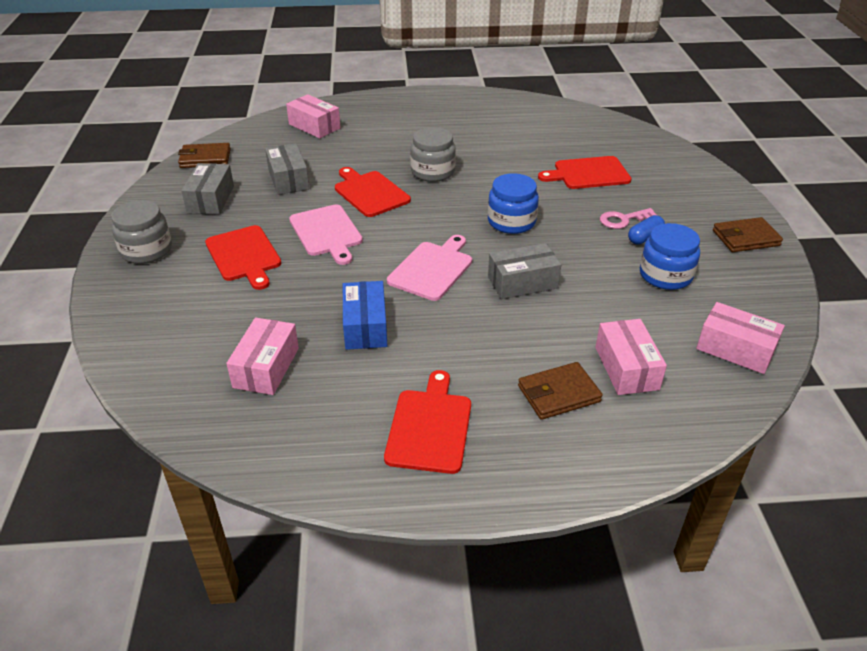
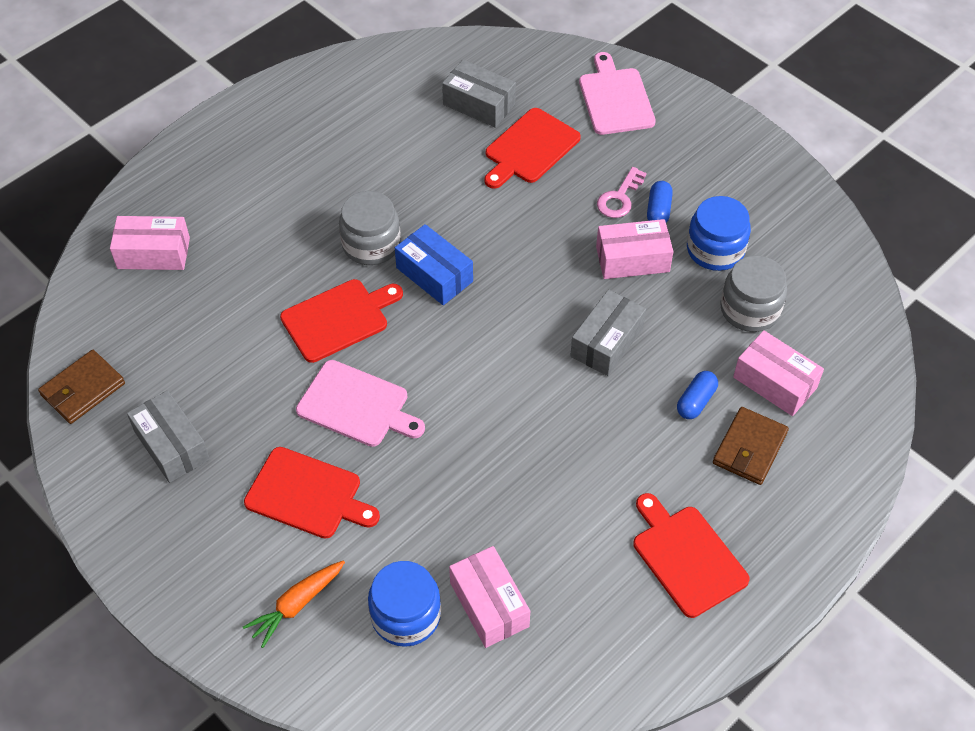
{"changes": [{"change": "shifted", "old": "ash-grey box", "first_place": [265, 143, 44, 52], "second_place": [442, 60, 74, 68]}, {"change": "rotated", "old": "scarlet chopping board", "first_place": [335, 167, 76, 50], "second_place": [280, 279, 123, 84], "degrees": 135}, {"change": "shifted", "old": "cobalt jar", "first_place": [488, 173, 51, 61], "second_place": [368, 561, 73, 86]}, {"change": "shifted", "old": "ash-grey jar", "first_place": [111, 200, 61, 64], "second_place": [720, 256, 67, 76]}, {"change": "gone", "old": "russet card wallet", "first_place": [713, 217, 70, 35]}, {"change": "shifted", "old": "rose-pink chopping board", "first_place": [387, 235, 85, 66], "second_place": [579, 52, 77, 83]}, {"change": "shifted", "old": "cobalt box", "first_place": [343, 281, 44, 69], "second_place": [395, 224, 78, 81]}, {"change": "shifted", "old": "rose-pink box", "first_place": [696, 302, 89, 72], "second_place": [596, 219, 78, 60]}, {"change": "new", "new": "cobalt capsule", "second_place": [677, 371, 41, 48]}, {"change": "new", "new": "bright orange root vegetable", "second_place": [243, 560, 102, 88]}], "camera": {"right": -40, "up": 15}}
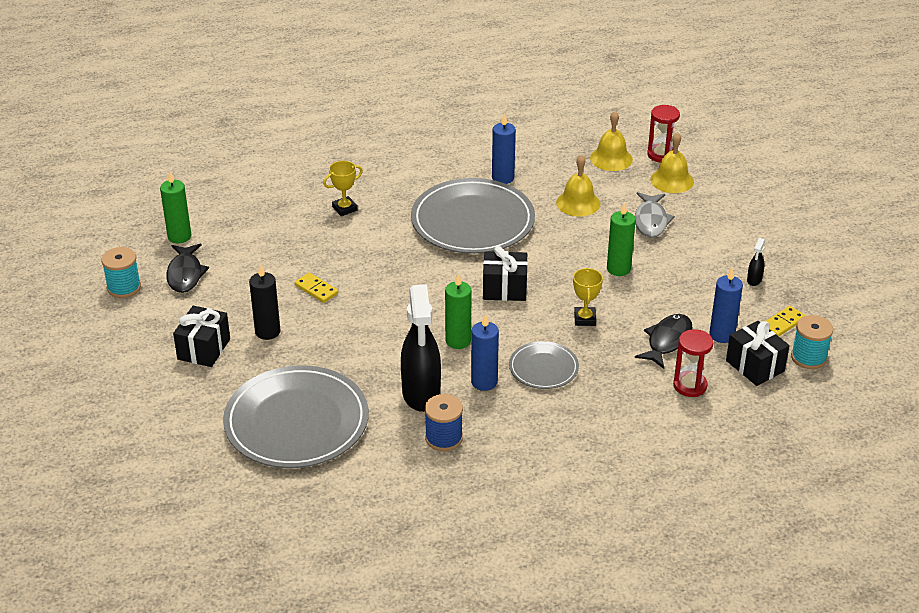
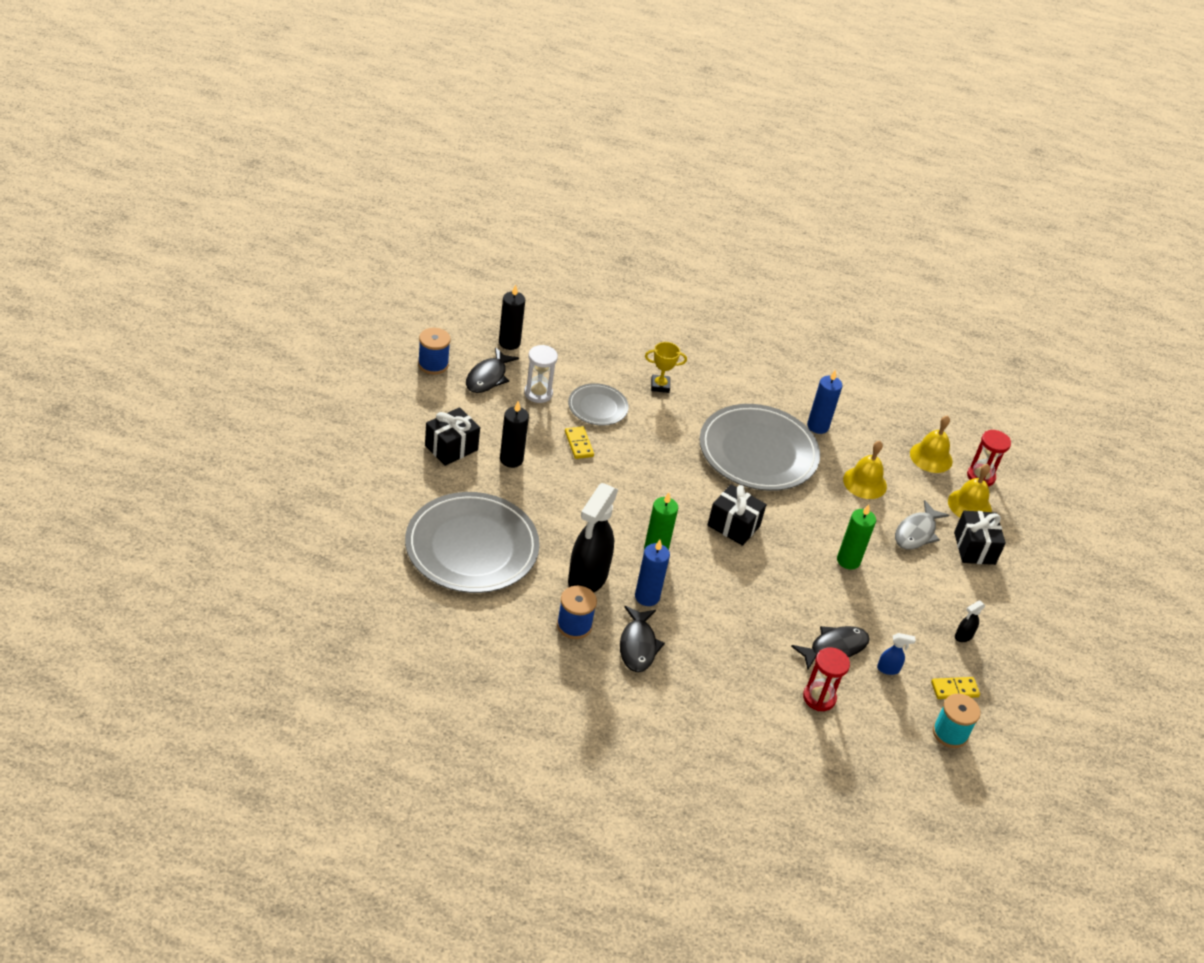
{"changes": [{"change": "repainted", "old": "emerald pillar candle", "new": "ebony pillar candle", "first_place": [160, 172, 31, 72], "second_place": [499, 285, 26, 65]}, {"change": "repainted", "old": "teal reel of thread", "new": "cobalt reel of thread", "first_place": [101, 247, 40, 51], "second_place": [418, 328, 33, 46]}, {"change": "gone", "old": "golden trophy", "first_place": [573, 268, 30, 58]}, {"change": "swapped", "old": "cobalt pillar candle", "new": "cobalt spray bottle", "first_place": [709, 268, 34, 75], "second_place": [877, 633, 39, 42]}, {"change": "shifted", "old": "ebony wrapped gift", "first_place": [726, 321, 64, 65], "second_place": [954, 511, 52, 54]}, {"change": "shifted", "old": "ash-grey flat dish", "first_place": [509, 341, 70, 48], "second_place": [568, 383, 60, 42]}, {"change": "new", "new": "snow-white sand timer", "second_place": [524, 345, 34, 58]}, {"change": "new", "new": "ebony toy fish", "second_place": [620, 606, 45, 66]}], "camera": {"right": 25, "up": 5}}
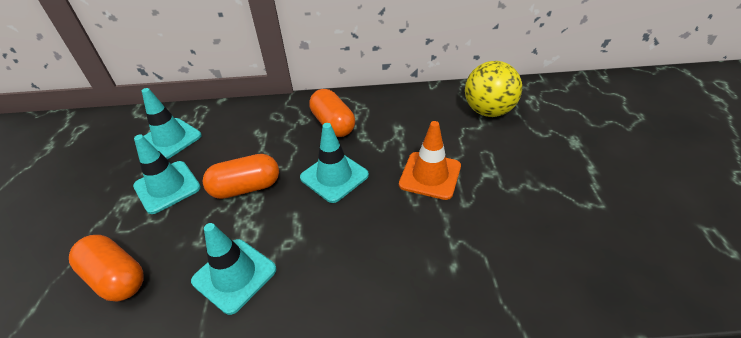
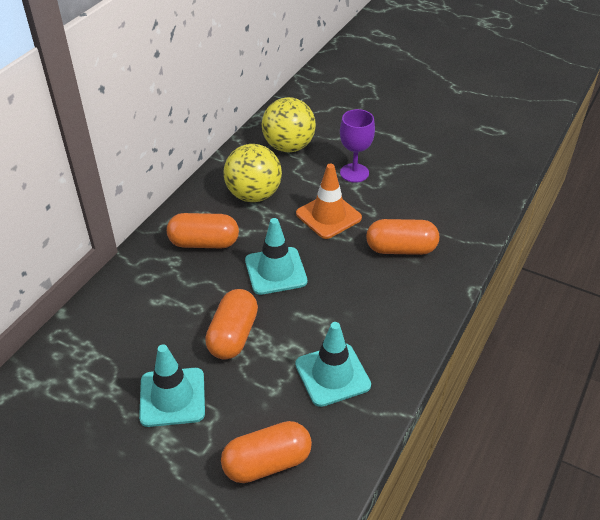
{"changes": [{"change": "gone", "old": "teal road cone", "first_place": [142, 88, 60, 71]}, {"change": "new", "new": "violet chalice", "second_place": [340, 109, 35, 74]}, {"change": "new", "new": "golden ball", "second_place": [223, 144, 59, 58]}, {"change": "new", "new": "bright orange capsule", "second_place": [366, 219, 73, 36]}], "camera": {"right": -60, "up": 0}}
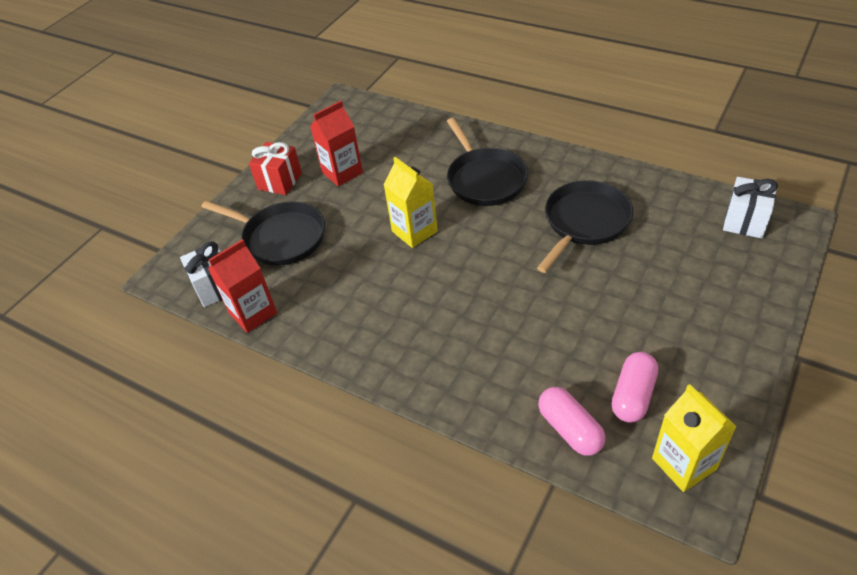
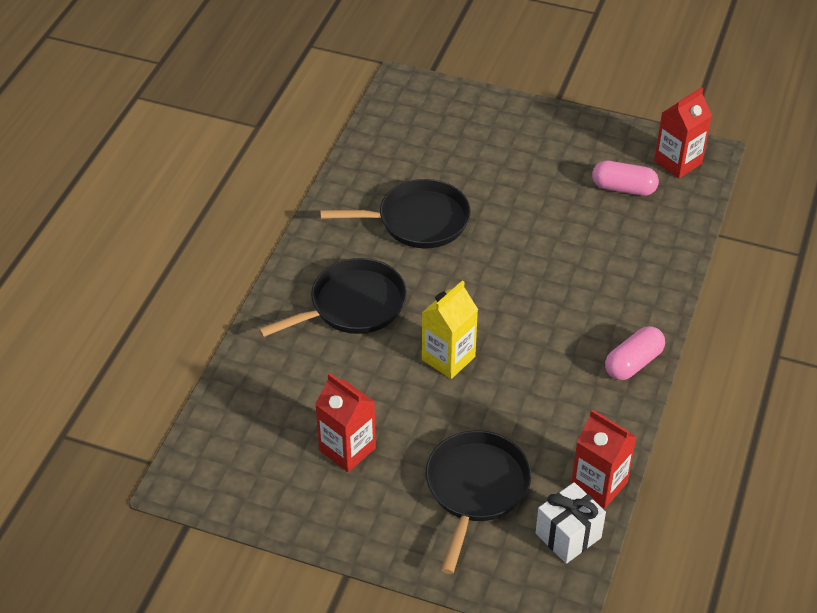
{"changes": [{"change": "gone", "old": "scarlet wrapped gift", "first_place": [249, 142, 53, 53]}, {"change": "gone", "old": "snow-white wrapped gift", "first_place": [723, 177, 55, 61]}, {"change": "rotated", "old": "ebony pan", "first_place": [537, 180, 96, 93], "second_place": [320, 179, 151, 69], "degrees": 150}, {"change": "repainted", "old": "golden milk carton", "new": "scarlet milk carton", "first_place": [652, 384, 85, 108], "second_place": [654, 87, 58, 92]}, {"change": "shifted", "old": "rose-pink capsule", "first_place": [538, 387, 67, 69], "second_place": [605, 326, 60, 54]}], "camera": {"right": -105, "up": 0}}
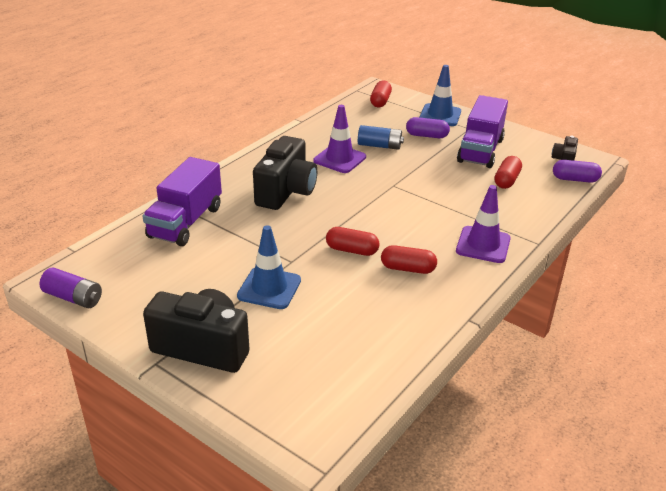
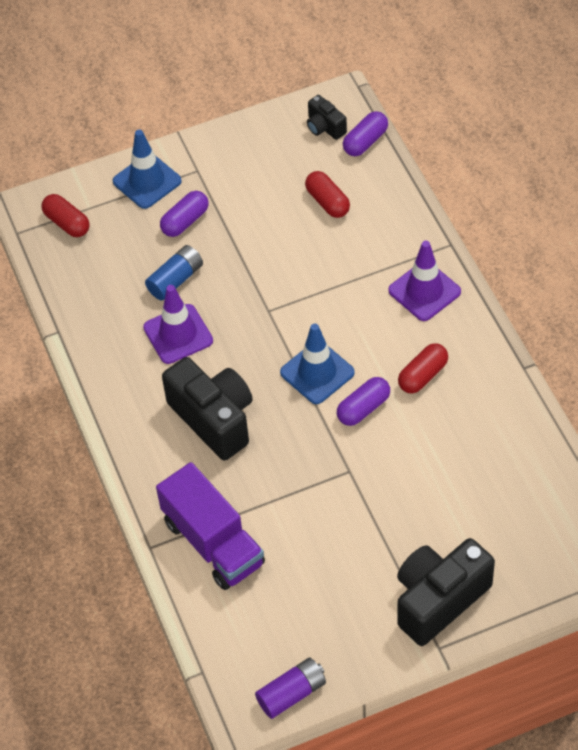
{"changes": [{"change": "gone", "old": "violet toy truck", "first_place": [457, 95, 51, 73]}, {"change": "shifted", "old": "cobalt road cone", "first_place": [237, 225, 64, 84], "second_place": [280, 324, 75, 80]}, {"change": "repainted", "old": "scarlet capsule", "new": "violet capsule", "first_place": [326, 227, 54, 29], "second_place": [337, 377, 53, 49]}], "camera": {"right": -55, "up": 20}}
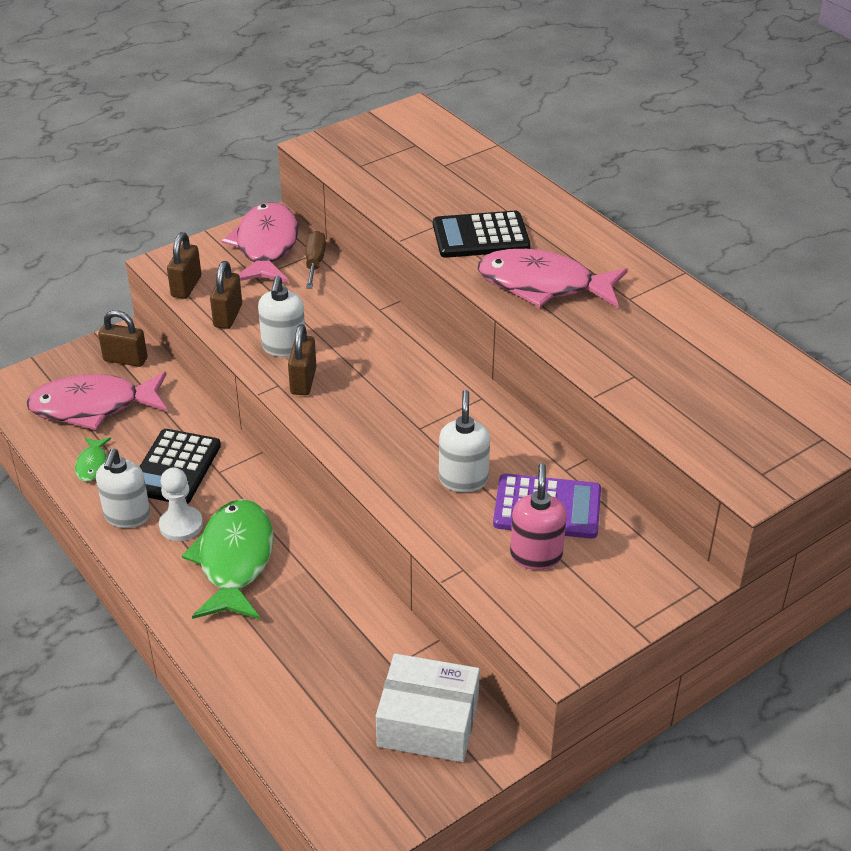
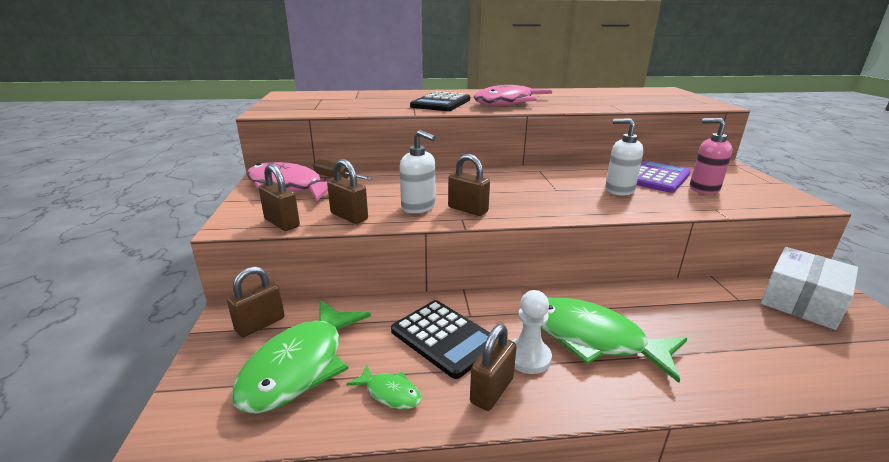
{"changes": [{"change": "repainted", "old": "rose-pink toy fish", "new": "emerald toy fish", "first_place": [26, 372, 142, 58], "second_place": [231, 300, 140, 114]}, {"change": "swapped", "old": "snow-white soap pump", "new": "russet small lock", "first_place": [96, 448, 55, 80], "second_place": [470, 324, 47, 87]}], "camera": {"right": -60, "up": -15}}
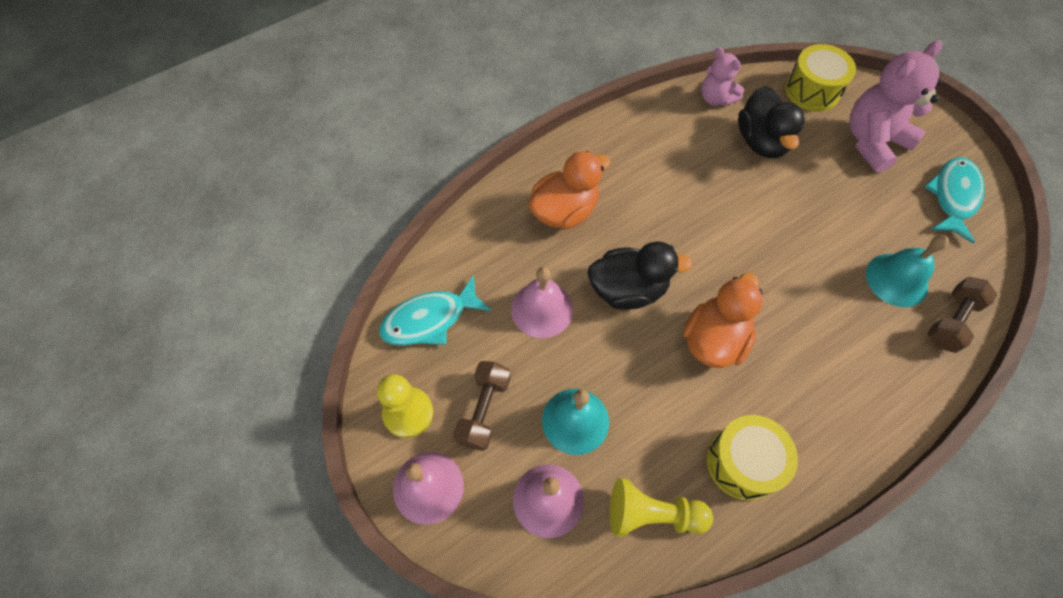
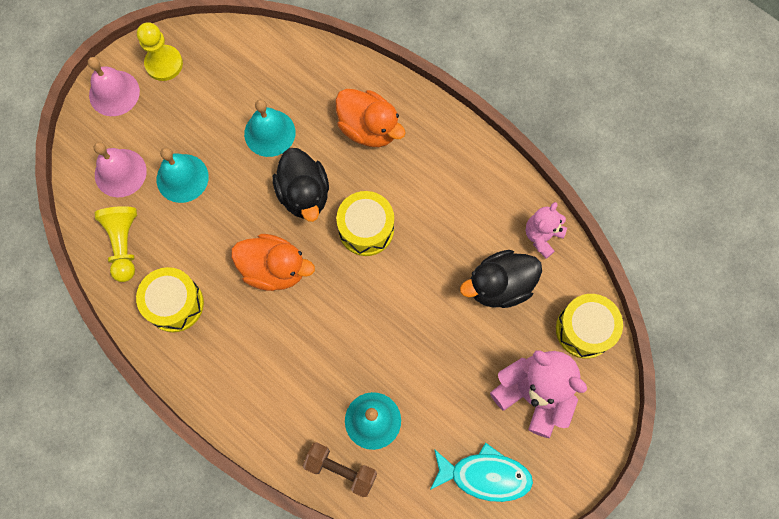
{"changes": [{"change": "repainted", "old": "rose-pink bell", "new": "teal bell", "first_place": [511, 267, 62, 71], "second_place": [244, 99, 52, 58]}, {"change": "gone", "old": "teal toy fish", "first_place": [379, 275, 113, 71]}, {"change": "gone", "old": "russet dumbbell", "first_place": [453, 361, 58, 90]}, {"change": "new", "new": "golden drum", "second_place": [336, 191, 58, 65]}], "camera": {"right": 75, "up": 10}}
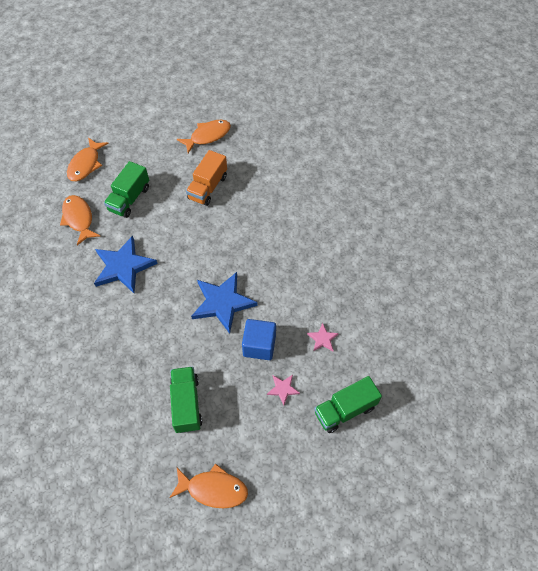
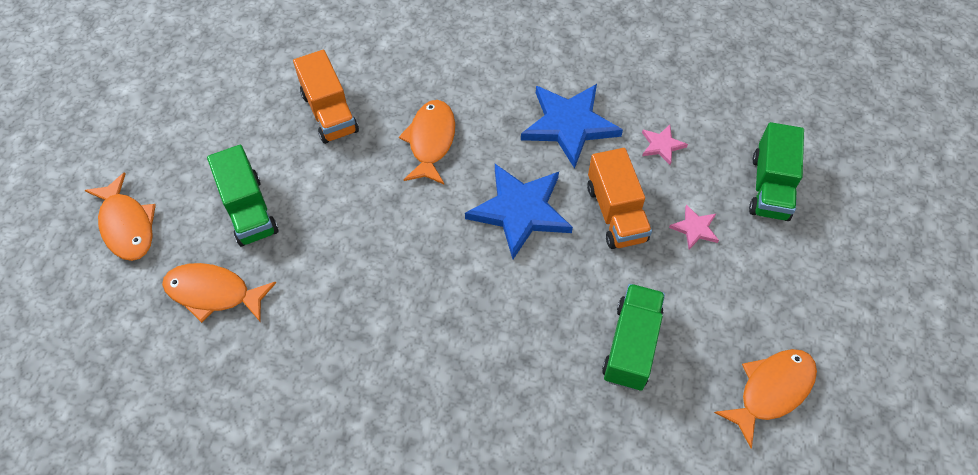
{"changes": [{"change": "shifted", "old": "bright orange toy fish", "first_place": [177, 120, 54, 34], "second_place": [399, 100, 56, 85]}, {"change": "shifted", "old": "cobalt five-pointed star", "first_place": [94, 236, 64, 57], "second_place": [521, 84, 102, 85]}, {"change": "swapped", "old": "cobalt cube", "new": "bright orange toy truck", "first_place": [242, 319, 34, 41], "second_place": [587, 148, 65, 101]}, {"change": "rotated", "old": "emerald toy truck", "first_place": [170, 366, 32, 67], "second_place": [602, 284, 63, 107], "degrees": 75}], "camera": {"right": -50, "up": 0}}
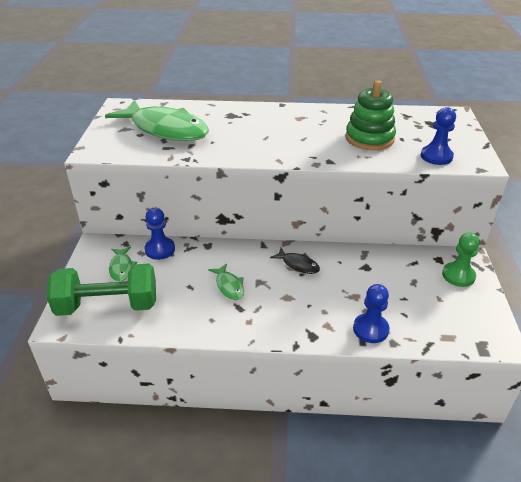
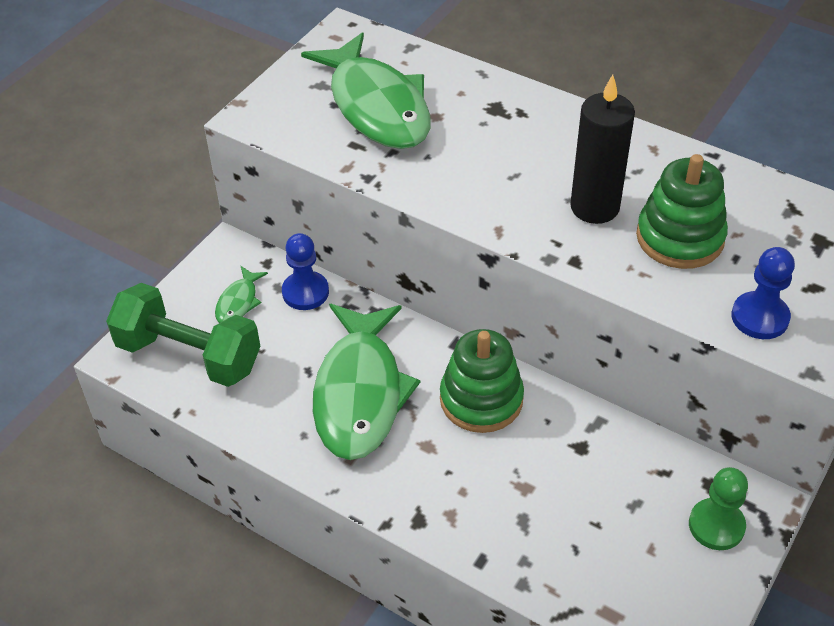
{"changes": [{"change": "swapped", "old": "ebony toy fish", "new": "emerald stacking rings", "first_place": [270, 248, 50, 26], "second_place": [440, 329, 84, 104]}, {"change": "scaled", "old": "emerald toy fish", "first_place": [208, 263, 36, 37], "second_place": [313, 304, 107, 156], "factor": 2.35}, {"change": "gone", "old": "cobalt pawn", "first_place": [353, 284, 36, 59]}, {"change": "new", "new": "ebony pillar candle", "second_place": [570, 75, 65, 149]}], "camera": {"right": 30, "up": 10}}
